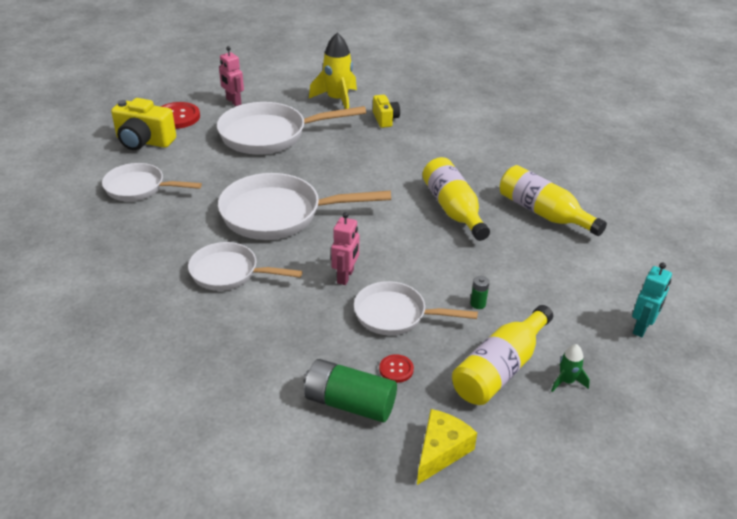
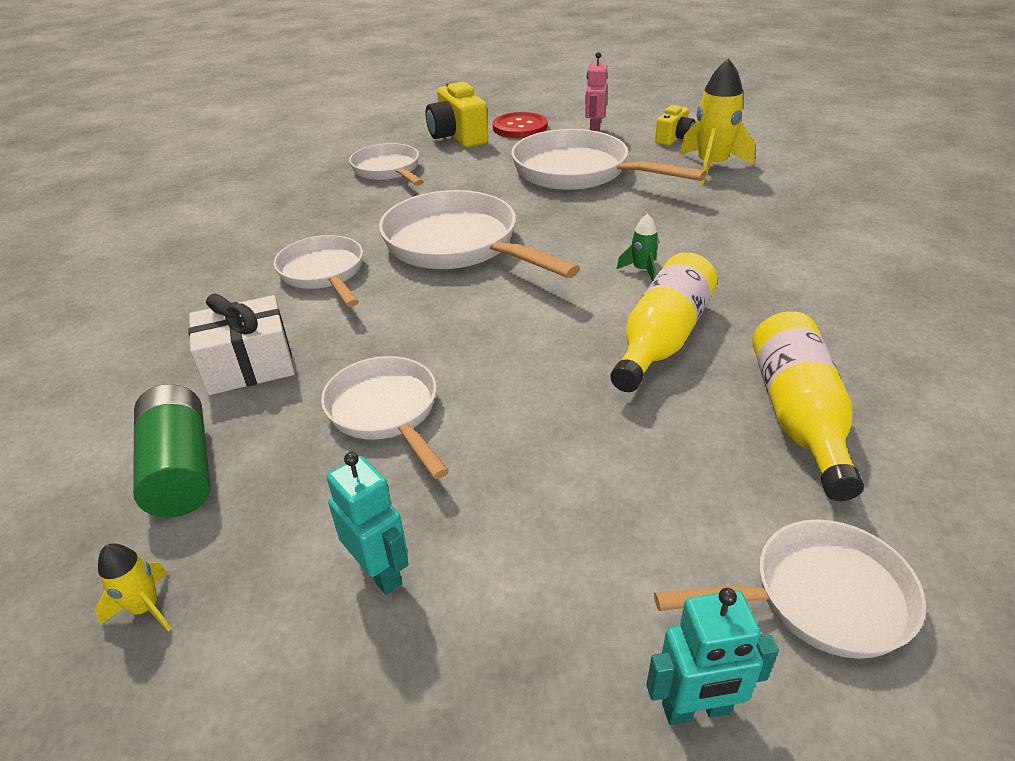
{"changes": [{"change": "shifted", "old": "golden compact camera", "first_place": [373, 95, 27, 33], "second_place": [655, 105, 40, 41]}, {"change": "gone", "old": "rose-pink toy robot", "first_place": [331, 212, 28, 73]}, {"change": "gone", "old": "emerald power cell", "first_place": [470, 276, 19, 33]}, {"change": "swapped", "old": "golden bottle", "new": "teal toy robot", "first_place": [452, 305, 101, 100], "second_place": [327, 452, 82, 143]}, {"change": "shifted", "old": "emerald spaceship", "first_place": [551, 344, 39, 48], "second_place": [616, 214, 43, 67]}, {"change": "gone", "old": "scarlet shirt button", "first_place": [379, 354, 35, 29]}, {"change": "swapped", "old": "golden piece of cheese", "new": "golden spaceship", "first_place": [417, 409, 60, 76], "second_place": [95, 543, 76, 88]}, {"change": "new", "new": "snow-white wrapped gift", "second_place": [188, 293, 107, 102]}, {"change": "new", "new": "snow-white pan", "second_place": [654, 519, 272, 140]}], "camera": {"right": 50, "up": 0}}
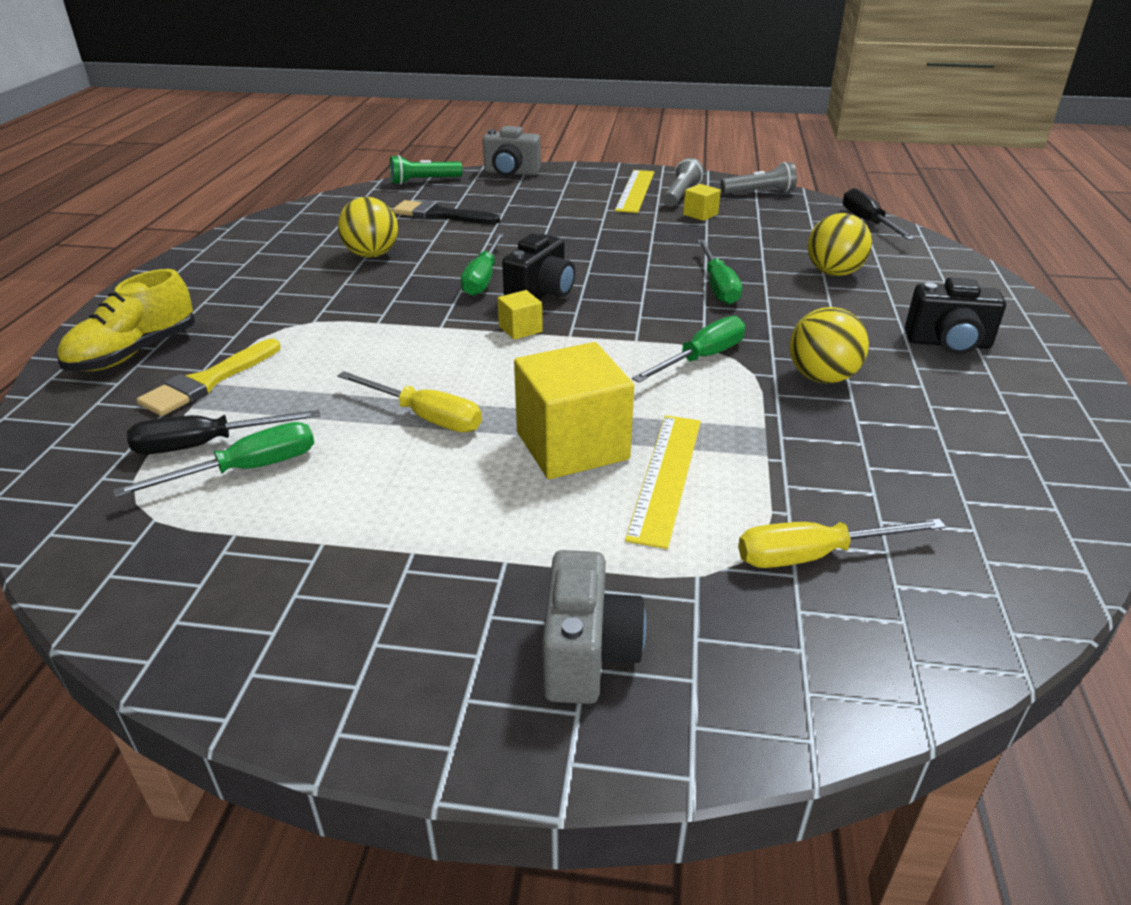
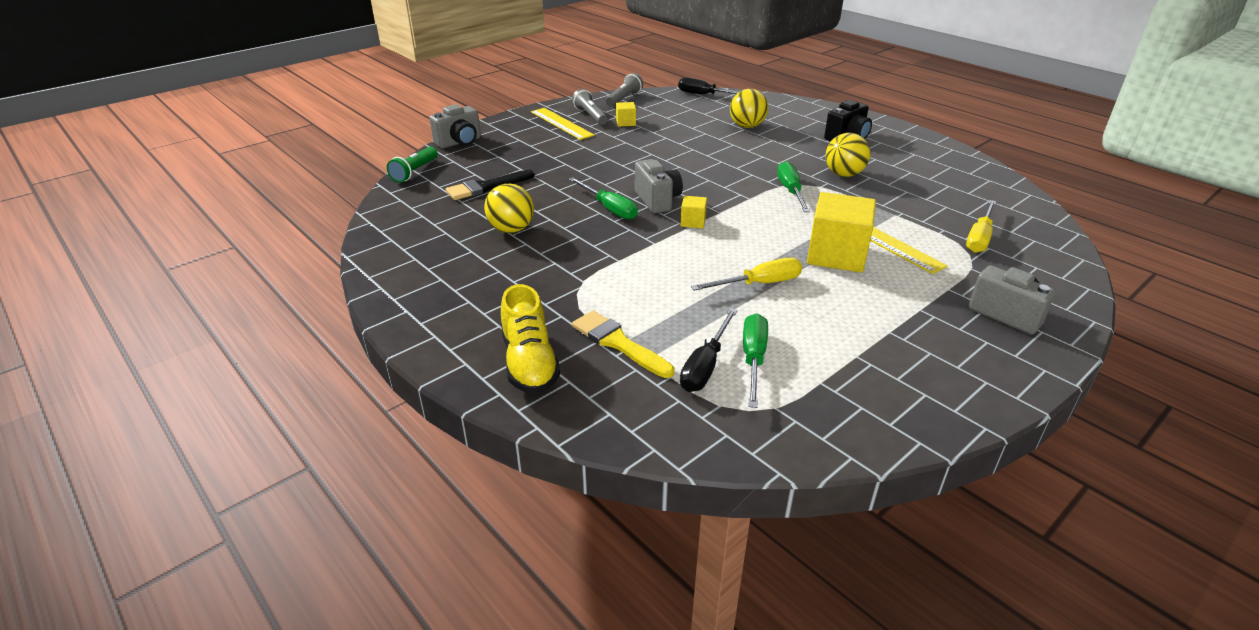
{"changes": [{"change": "repainted", "old": "ebony compact camera", "new": "ash-grey compact camera", "first_place": [502, 234, 73, 66], "second_place": [635, 159, 48, 54]}, {"change": "gone", "old": "emerald flat screwdriver", "first_place": [697, 240, 45, 65]}, {"change": "rotated", "old": "golden paintbrush", "first_place": [136, 339, 145, 77], "second_place": [572, 311, 102, 67], "degrees": 150}], "camera": {"right": -50, "up": 0}}
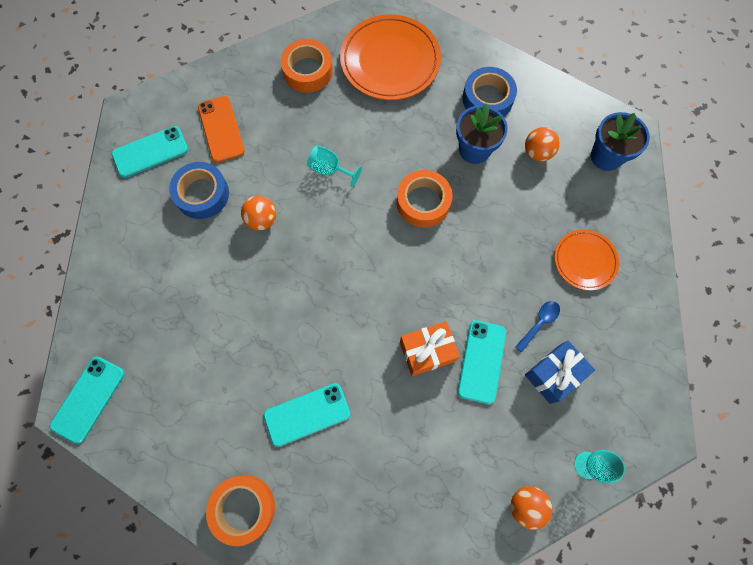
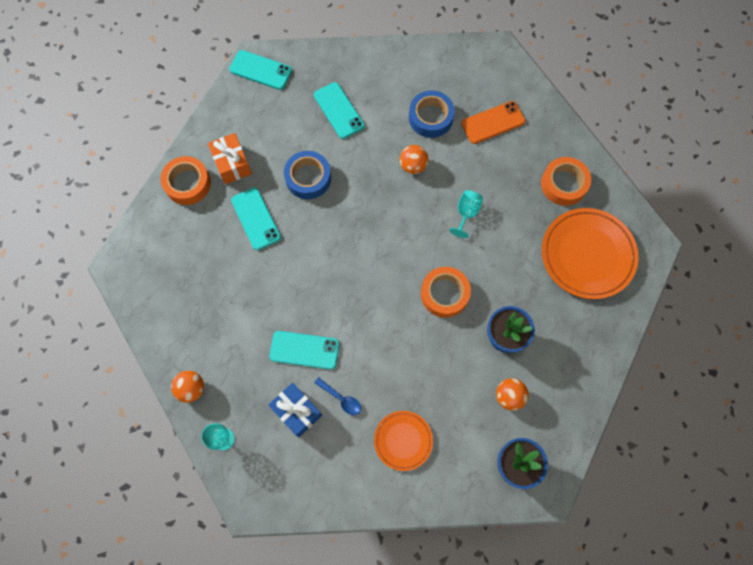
{"changes": [{"change": "shifted", "old": "cobalt roll of tape", "first_place": [462, 67, 55, 49], "second_place": [284, 151, 47, 48]}, {"change": "shifted", "old": "teal smartphone", "first_place": [112, 126, 76, 52], "second_place": [314, 82, 51, 57]}, {"change": "shifted", "old": "bright orange wrapped gift", "first_place": [400, 321, 60, 55], "second_place": [208, 133, 44, 51]}], "camera": {"right": 85, "up": 0}}
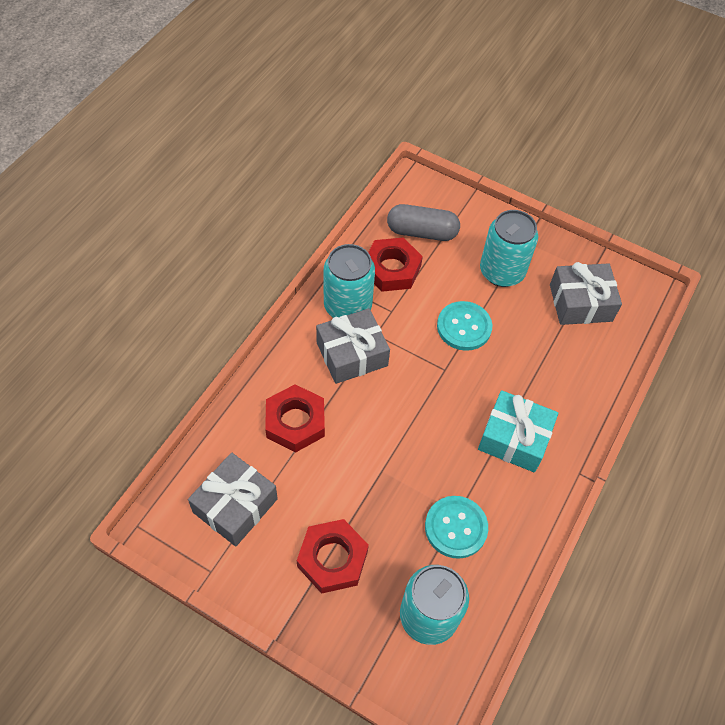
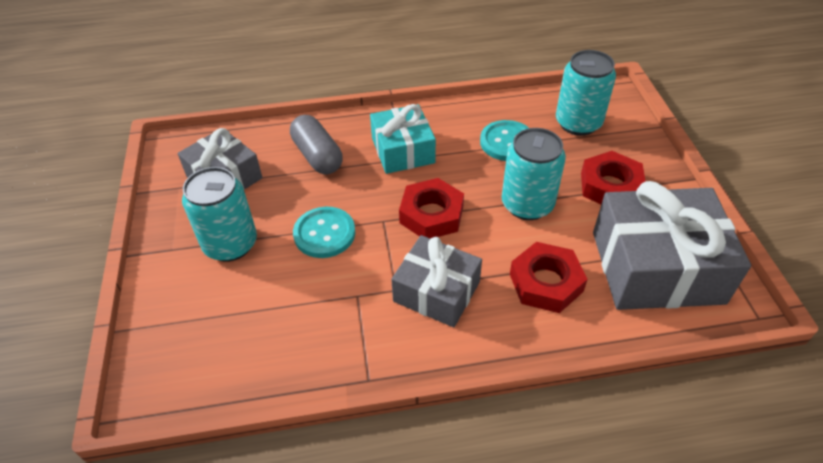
{"changes": [{"change": "shifted", "old": "ash-grey capsule", "first_place": [387, 204, 73, 37], "second_place": [290, 115, 53, 59]}, {"change": "shifted", "old": "scarlet nut", "first_place": [368, 237, 55, 55], "second_place": [399, 178, 65, 61]}, {"change": "shifted", "old": "teal soda can", "first_place": [324, 244, 51, 74], "second_place": [502, 128, 64, 92]}, {"change": "scaled", "old": "ash-grey wrapped gift", "first_place": [188, 453, 90, 93], "second_place": [593, 181, 158, 129], "factor": 1.63}], "camera": {"right": -125, "up": -10}}
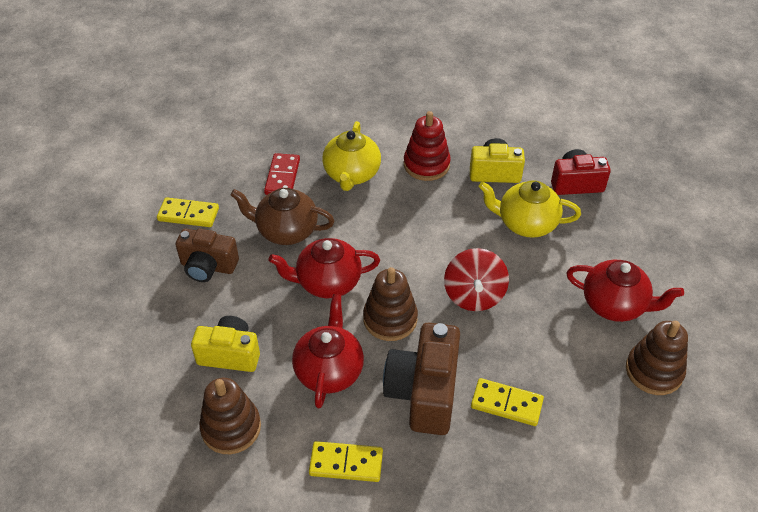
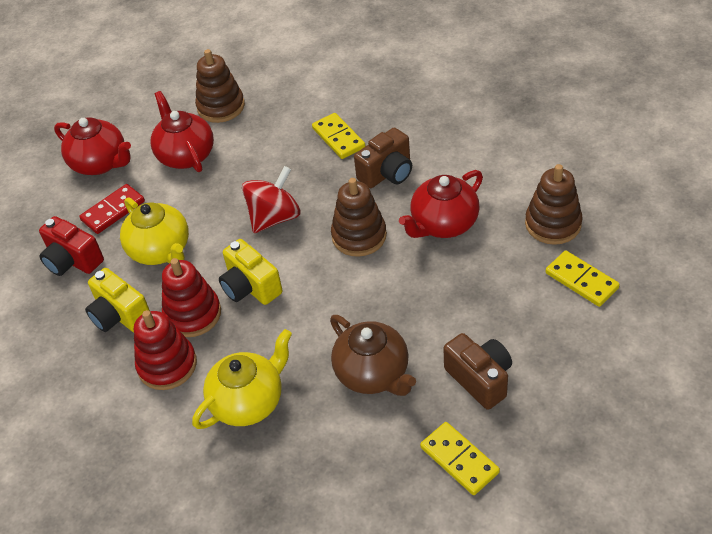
{"changes": [{"change": "shifted", "old": "scarlet domino piece", "first_place": [264, 153, 36, 42], "second_place": [79, 184, 66, 50]}, {"change": "shifted", "old": "scarlet china teapot", "first_place": [268, 238, 112, 60], "second_place": [54, 117, 77, 58]}, {"change": "shifted", "old": "golden compact camera", "first_place": [191, 316, 69, 56], "second_place": [219, 239, 63, 66]}, {"change": "scaled", "old": "russet compact camera", "first_place": [383, 322, 77, 113], "second_place": [354, 128, 58, 60], "factor": 0.67}, {"change": "shifted", "old": "golden domino piece", "first_place": [309, 441, 74, 41], "second_place": [545, 250, 75, 57]}, {"change": "new", "new": "scarlet stacking rings", "second_place": [162, 258, 59, 79]}], "camera": {"right": -135, "up": 0}}
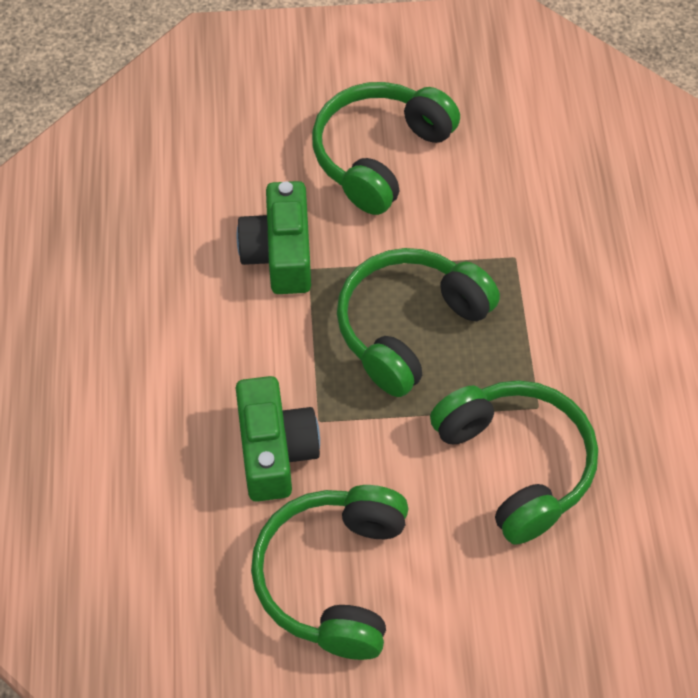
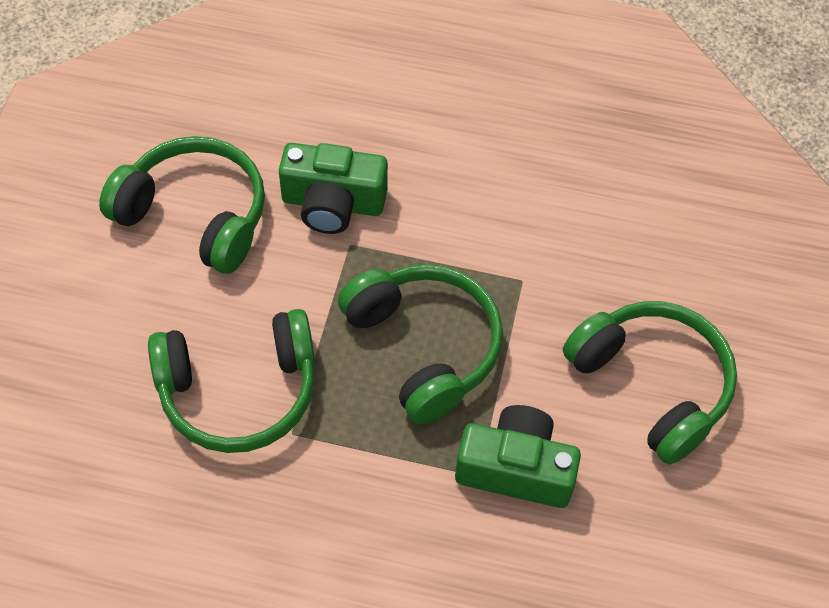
{"changes": [{"change": "shifted", "old": "emerald compact camera", "first_place": [237, 181, 74, 113], "second_place": [455, 405, 126, 103]}], "camera": {"right": 105, "up": 0}}
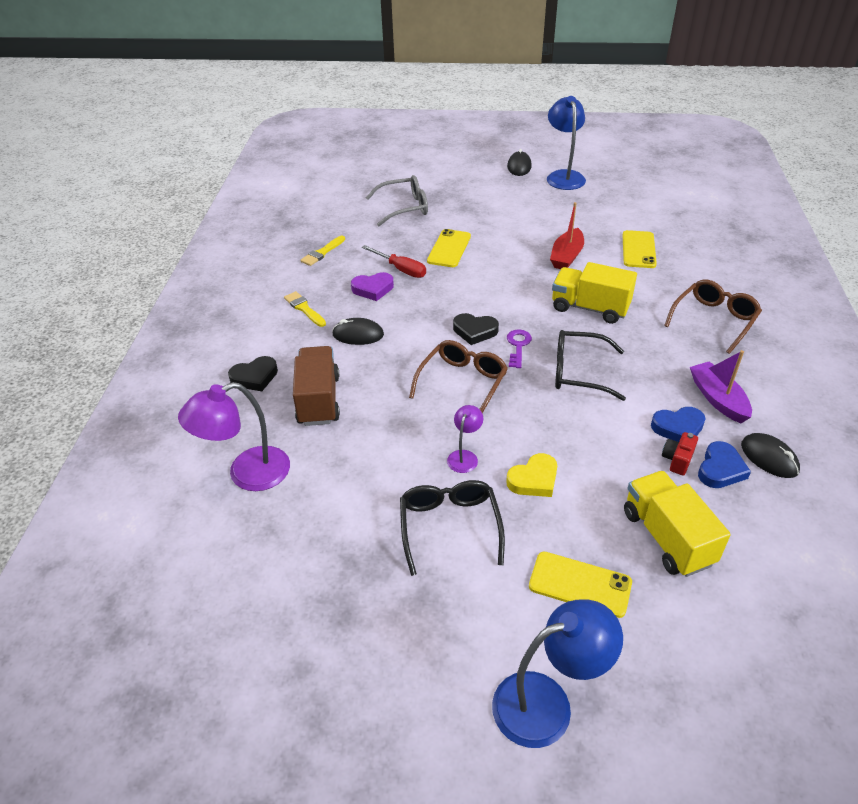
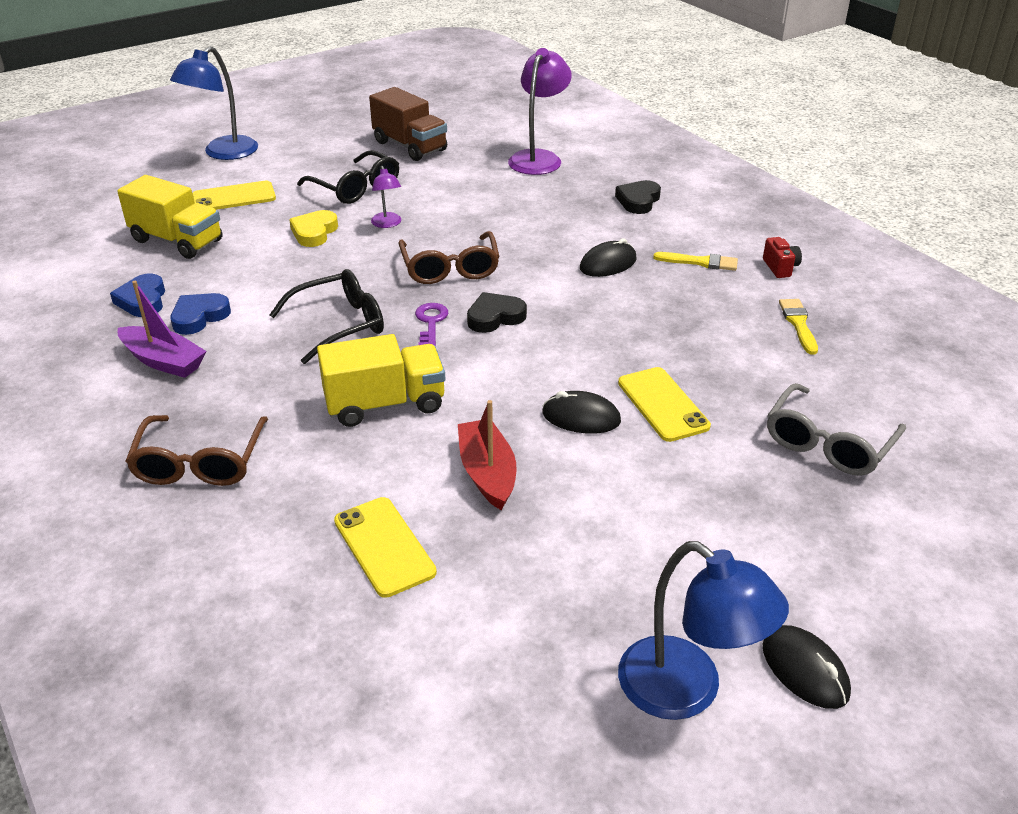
{"changes": [{"change": "gone", "old": "scarlet flat screwdriver", "first_place": [362, 245, 64, 33]}, {"change": "gone", "old": "violet heart shape", "first_place": [351, 272, 43, 29]}, {"change": "rotated", "old": "violet door key", "first_place": [507, 329, 25, 39], "second_place": [415, 303, 33, 43], "degrees": -150}, {"change": "shifted", "old": "russet toy truck", "first_place": [293, 346, 47, 80], "second_place": [369, 87, 78, 74]}, {"change": "shifted", "old": "scarlet compact camera", "first_place": [662, 432, 36, 43], "second_place": [763, 237, 39, 41]}, {"change": "shifted", "old": "ebony mouse", "first_place": [741, 433, 59, 45], "second_place": [542, 391, 79, 43]}], "camera": {"right": 140, "up": -5}}
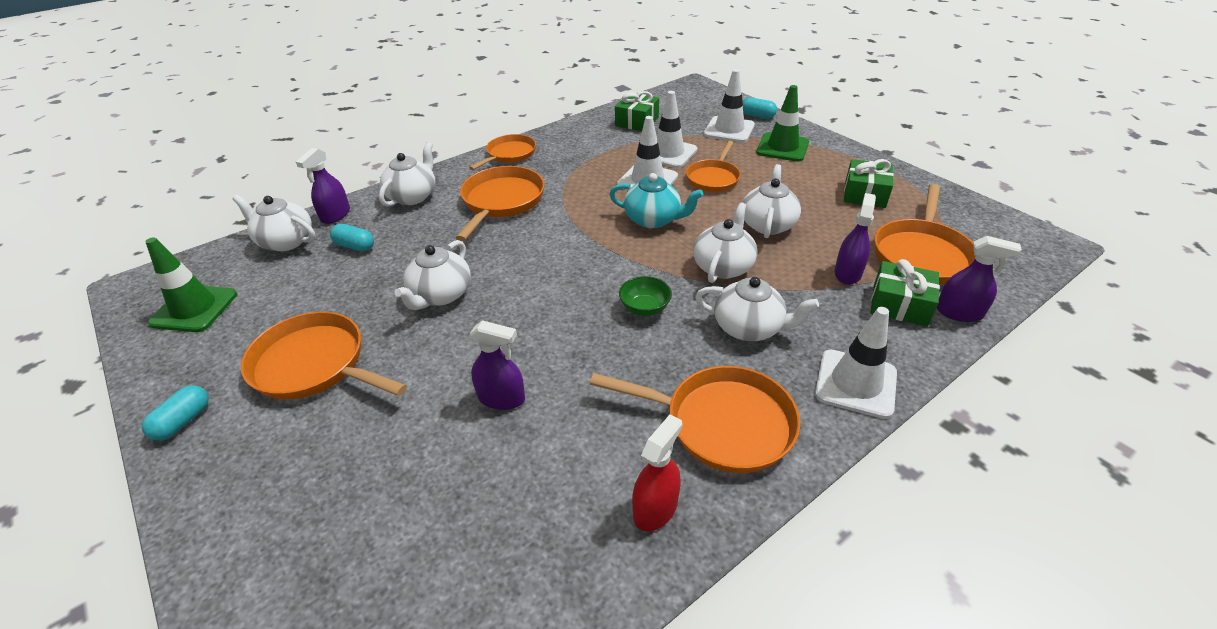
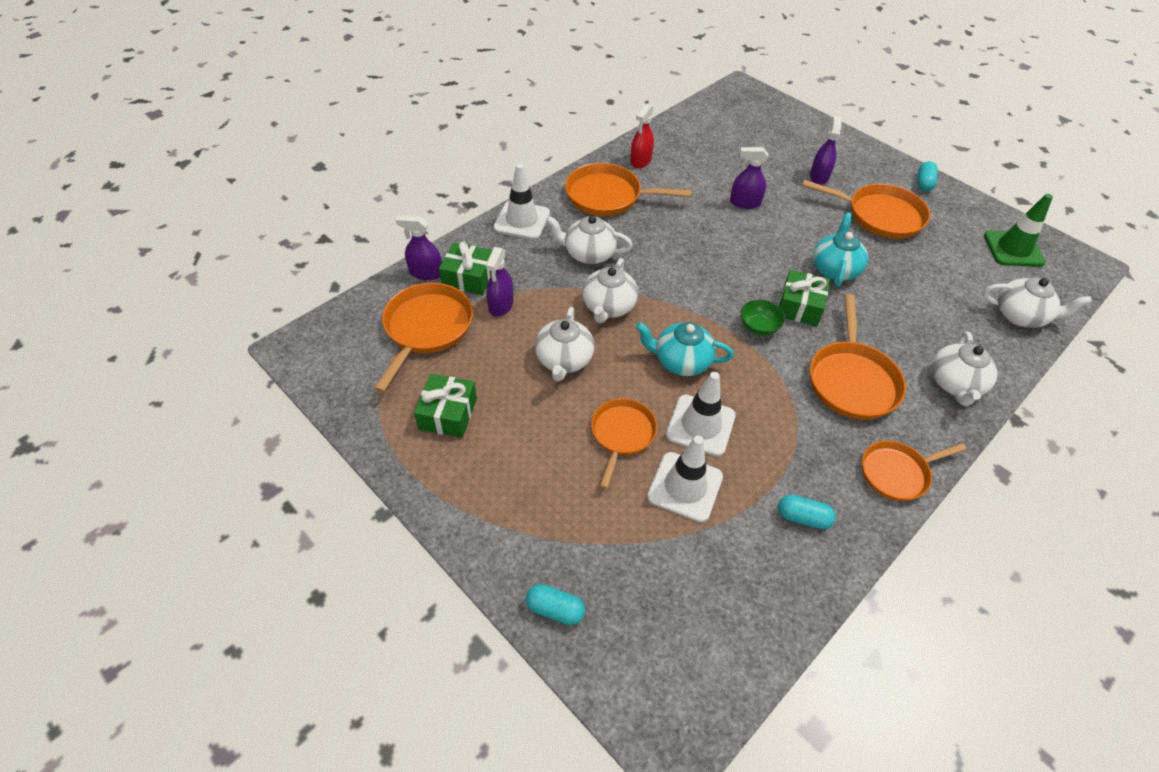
{"changes": [{"change": "gone", "old": "snow-white road cone", "first_place": [704, 69, 51, 74]}, {"change": "gone", "old": "emerald road cone", "first_place": [756, 85, 53, 77]}, {"change": "shifted", "old": "emerald wrapped gift", "first_place": [615, 91, 44, 40], "second_place": [779, 270, 51, 56]}, {"change": "rotated", "old": "bright orange pan", "first_place": [469, 134, 67, 36], "second_place": [862, 440, 105, 61], "degrees": 45}, {"change": "shifted", "old": "violet spray bottle", "first_place": [296, 148, 54, 76], "second_place": [810, 116, 31, 69]}, {"change": "shifted", "old": "teal capsule", "first_place": [330, 224, 44, 28], "second_place": [778, 495, 58, 34]}, {"change": "repainted", "old": "snow-white china teapot", "new": "teal china teapot", "first_place": [395, 240, 76, 70], "second_place": [813, 212, 55, 75]}, {"change": "shifted", "old": "emerald serving bowl", "first_place": [619, 276, 53, 40], "second_place": [741, 299, 44, 37]}], "camera": {"right": 170, "up": 10}}
